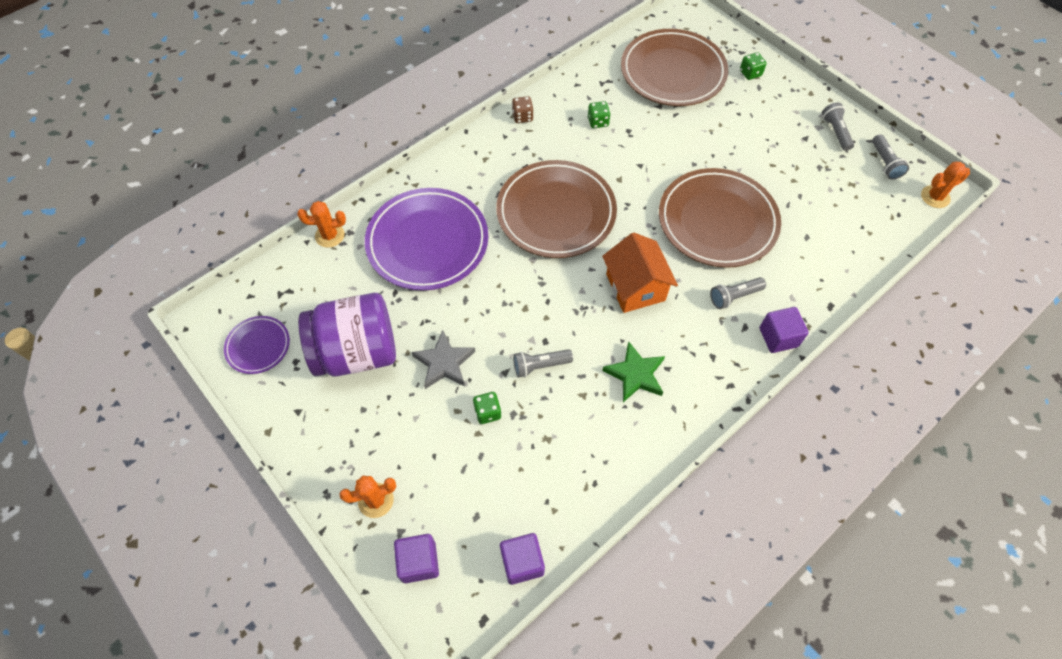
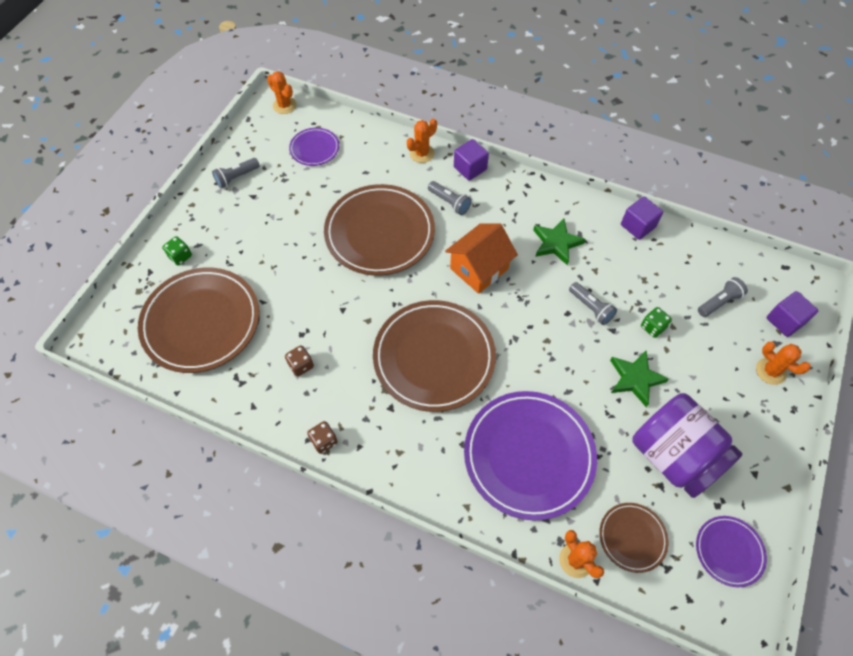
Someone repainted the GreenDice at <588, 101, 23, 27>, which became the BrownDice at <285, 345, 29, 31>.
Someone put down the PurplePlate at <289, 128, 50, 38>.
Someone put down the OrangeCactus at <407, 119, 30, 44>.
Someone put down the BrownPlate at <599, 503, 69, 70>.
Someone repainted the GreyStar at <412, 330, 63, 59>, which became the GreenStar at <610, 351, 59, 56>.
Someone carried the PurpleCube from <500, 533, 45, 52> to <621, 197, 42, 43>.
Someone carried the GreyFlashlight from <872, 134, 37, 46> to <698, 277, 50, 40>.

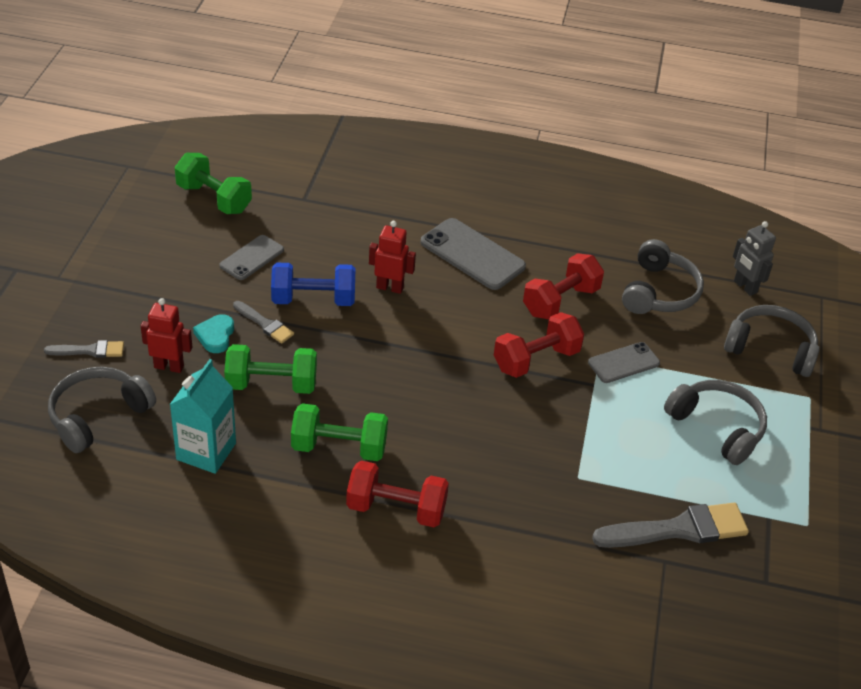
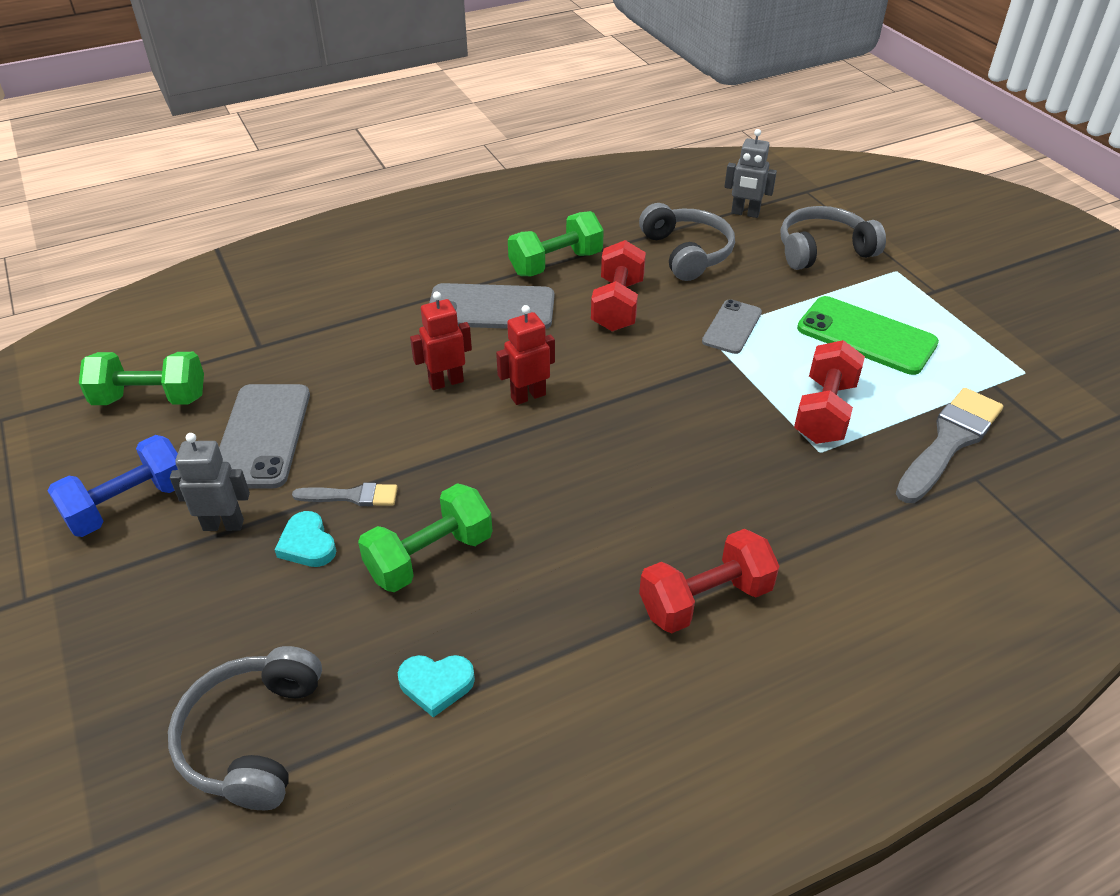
Someone carried the BlueDumbbell from <271, 263, 84, 43> to <47, 435, 131, 102>.
Someone put down the GreyRobot at <170, 433, 80, 98>.
Someone scaled the GreyPhone at <219, 235, 65, 45> by 1.63.
Someone swapped the TurquoiseCarton at <169, 359, 67, 115> for the TurquoiseHeart at <398, 655, 77, 62>.
Someone carried the RedRobot from <141, 298, 51, 75> to <496, 305, 59, 100>.
Someone carried the GreenDumbbell from <291, 403, 97, 58> to <508, 211, 96, 65>.
Someone carried the RedDumbbell from <494, 312, 90, 66> to <794, 340, 71, 104>.
Someone swapped the GreyHeadphones at <664, 380, 103, 85> for the GreenPhone at <797, 296, 142, 79>.
Someone took away the GreyBrush at <44, 340, 80, 18>.

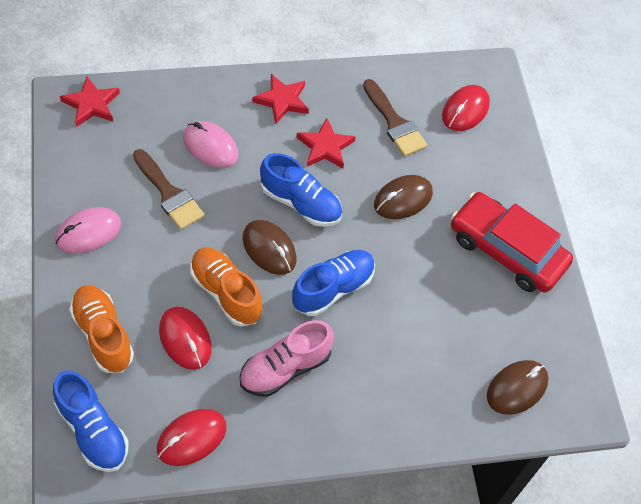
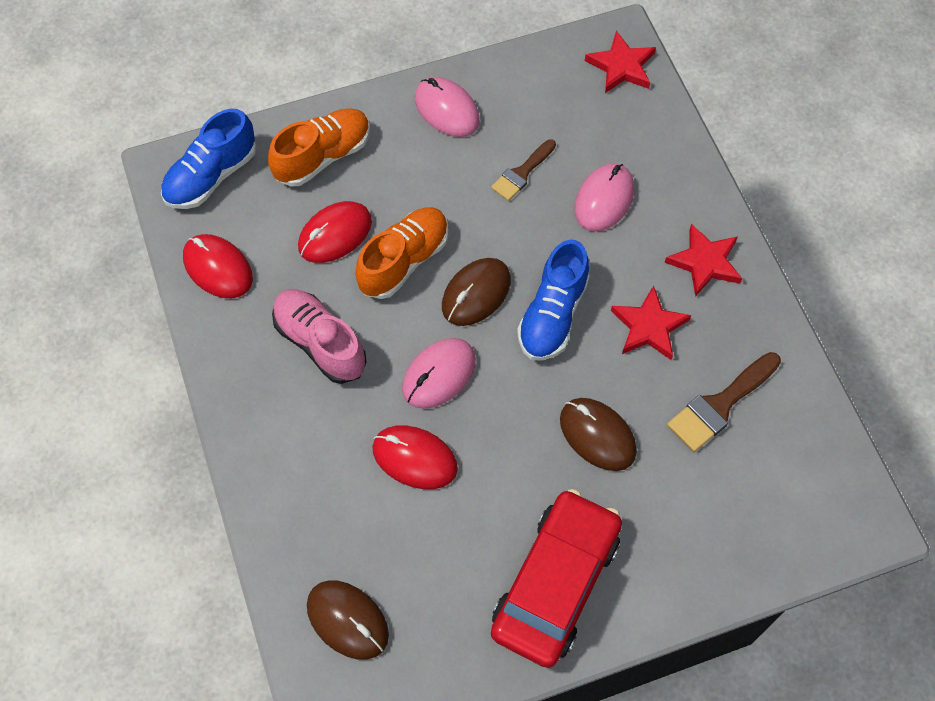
Someone carried the RedMouse from <442, 85, 48, 46> to <372, 425, 86, 64>.
Someone swapped the BlueShoe at <292, 250, 83, 66> for the PinkMouse at <402, 338, 74, 71>.
Someone scaled the BrownBrush at <133, 149, 72, 81> by 0.66.

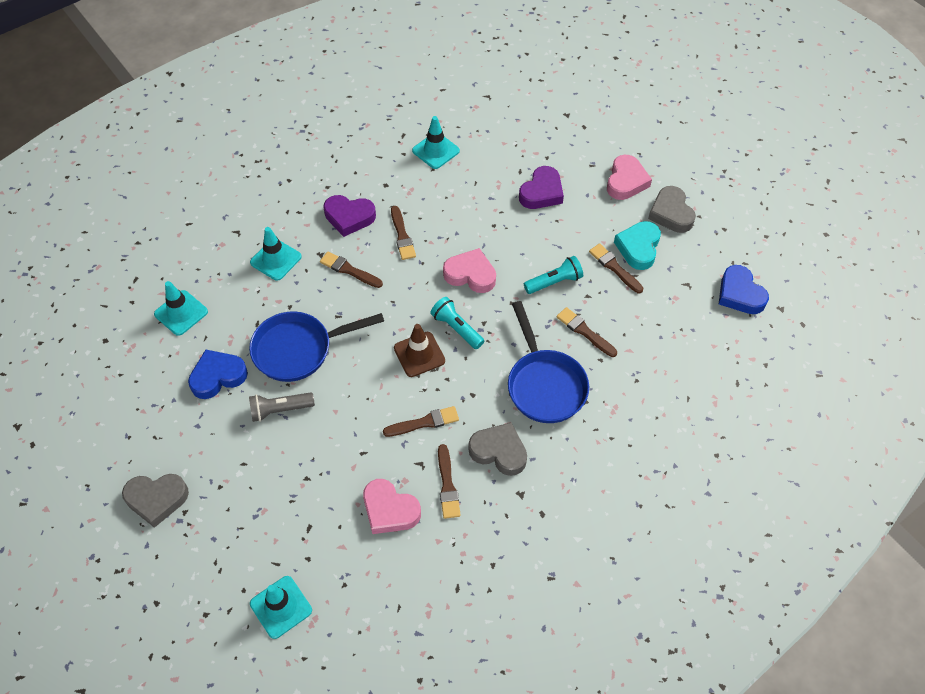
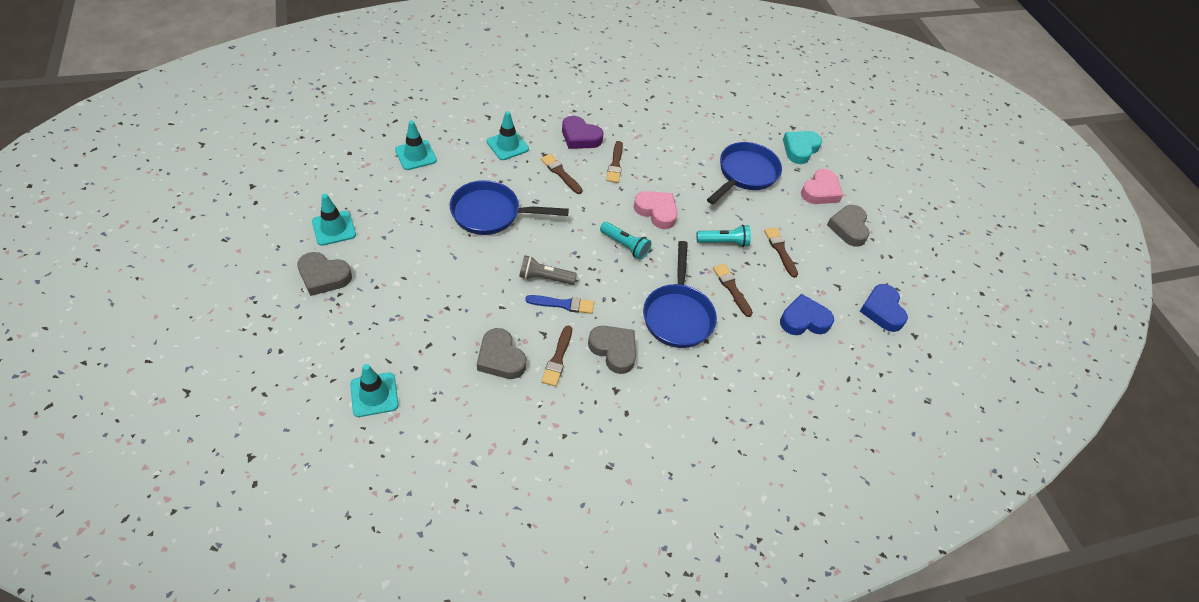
Someone carried the TurquoiseTrafficCone from <412, 116, 48, 53> to <312, 194, 44, 52>.
Someone repainted the PinkHeart at <363, 479, 58, 55>, which became the GreyHeart at <477, 328, 49, 51>.
Someone carried the GreyFlashlight from <249, 392, 66, 30> to <519, 255, 58, 30>.
Someone repainted the BrownBrush at <383, 406, 76, 31>, which became the BlueBrush at <525, 295, 69, 19>.
Someone rotated the TurquoiseFlashlight at <430, 297, 54, 52> by 150 degrees clockwise.
Someone swapped the PurpleHeart at <519, 166, 45, 43> for the BluePan at <707, 142, 75, 62>.
Someone carried the BlueHeart from <188, 350, 60, 49> to <780, 294, 54, 41>.
Someone carried the TurquoiseHeart from <614, 221, 47, 49> to <783, 131, 39, 33>.
Someone took away the BrownTrafficCone at <394, 324, 51, 53>.

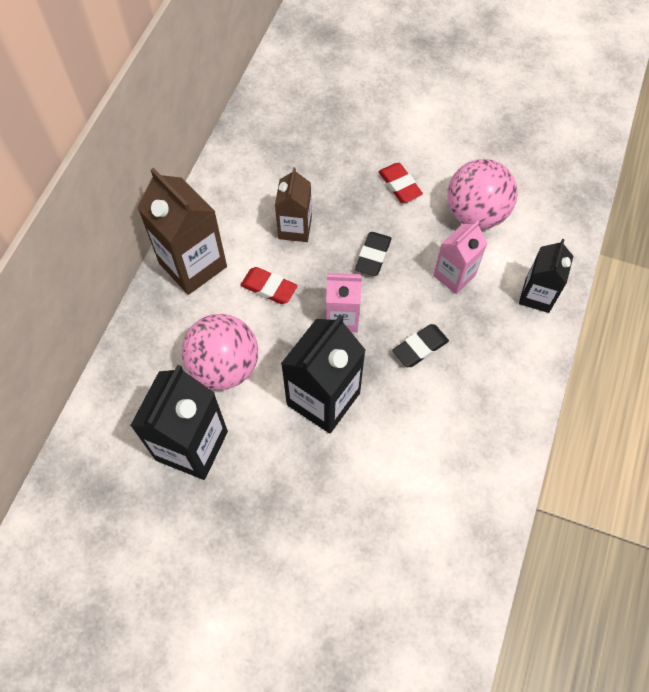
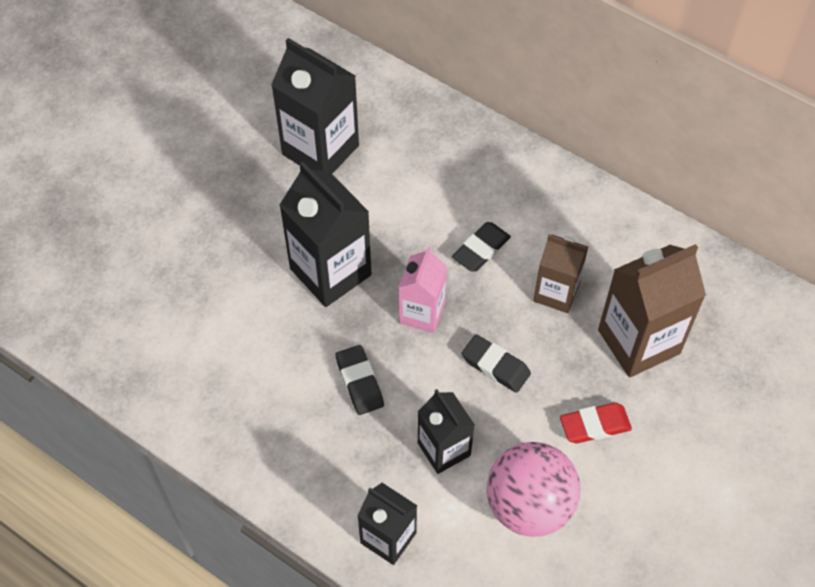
Someone repainted the PinkCarton at <433, 221, 55, 73>, which became the BlackCarton at <418, 389, 57, 85>.
Someone repainted the RedEraser at <240, 267, 57, 37>, which became the BlackEraser at <452, 222, 59, 50>.
Someone carried the BrownCarton from <137, 168, 90, 127> to <598, 244, 108, 134>.
Someone took away the PinkBall at <182, 314, 76, 76>.

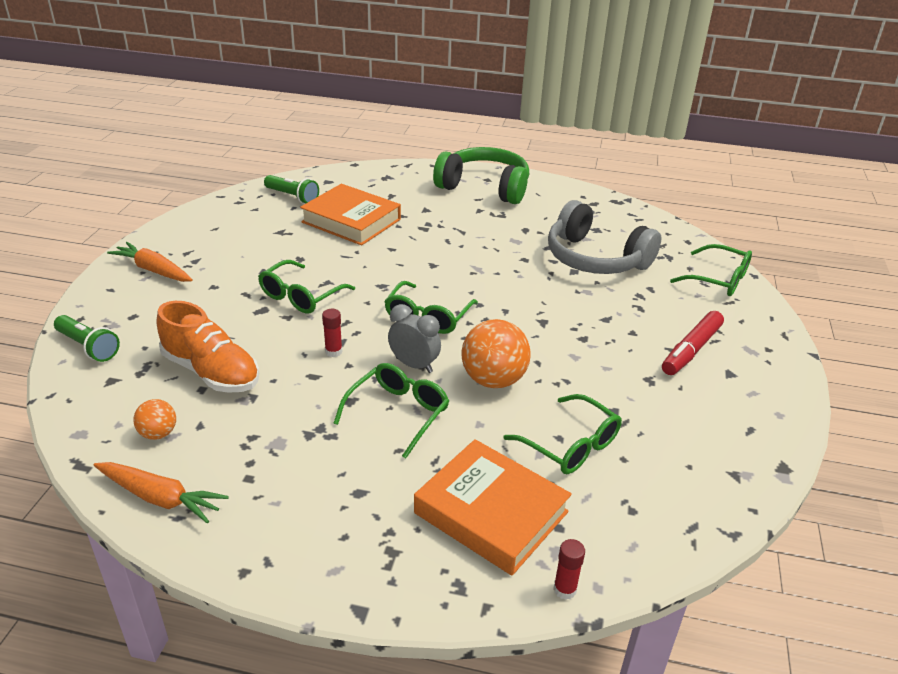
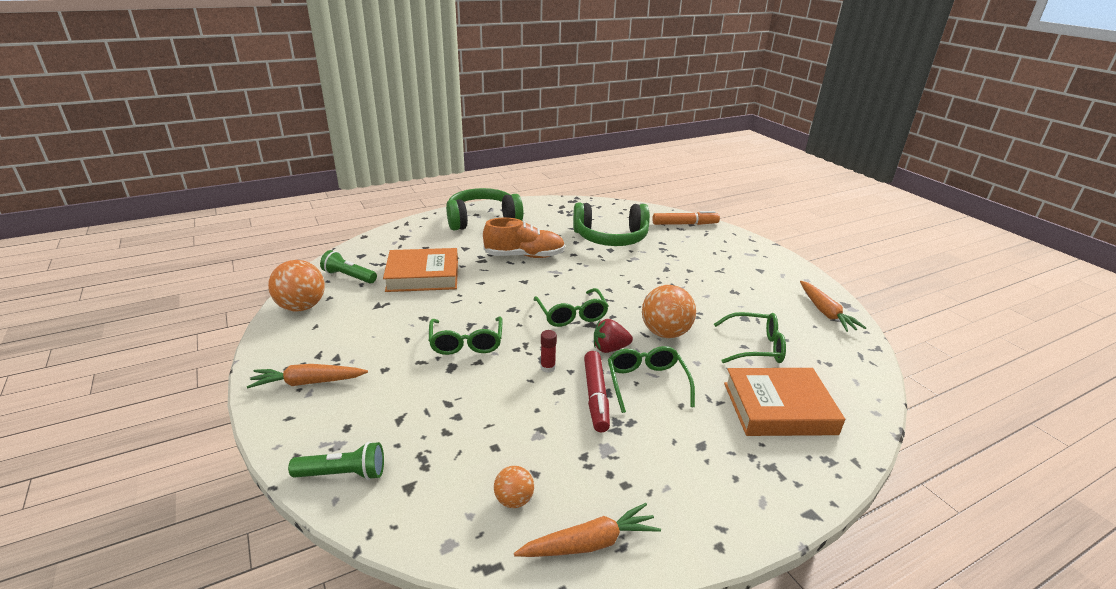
Someone put down the OrangeBall at <268, 260, 57, 51>.
Someone rotated the GreenFlashlight at <264, 175, 55, 29> by 150 degrees counterclockwise.
Someone carried the OrangeShoe from <156, 301, 103, 92> to <483, 217, 82, 41>.
Someone repainted the GreyHeadphones at <548, 200, 113, 74>, which became the GreenHeadphones at <573, 203, 77, 43>.
Someone carried the RedMarker from <662, 311, 62, 64> to <584, 351, 26, 81>.
Someone swapped the GreyClock at <388, 304, 53, 69> for the RedStrawberry at <594, 319, 39, 34>.
Someone swapped the GreenGlasses at <670, 244, 82, 52> for the OrangeMarker at <652, 211, 68, 14>.
Someone put down the OrangeCarrot at <800, 281, 66, 51>.
Someone took away the RedGlueStick at <553, 539, 32, 61>.

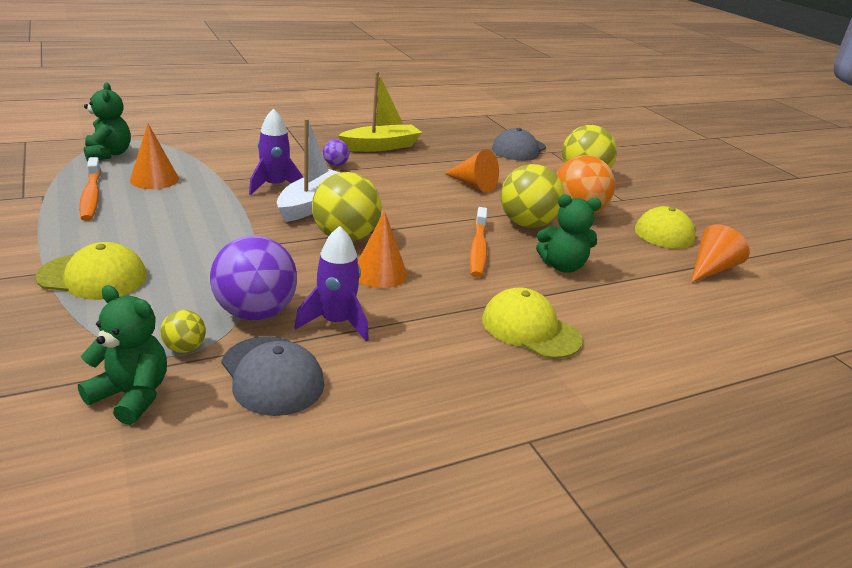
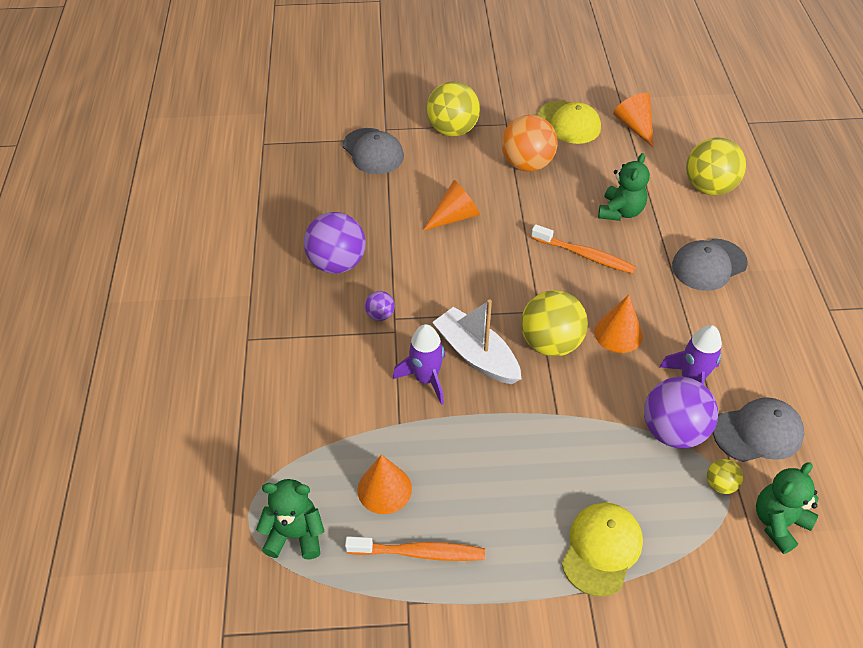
Someone swapped the YellowBoat at <338, 71, 84, 81> for the PurpleBall at <304, 212, 62, 62>.
Someone repainted the YellowCap at <482, 287, 101, 72>, which became the GreyCap at <672, 238, 76, 53>.
Someone carried the YellowBall from <500, 164, 64, 64> to <686, 137, 60, 58>.

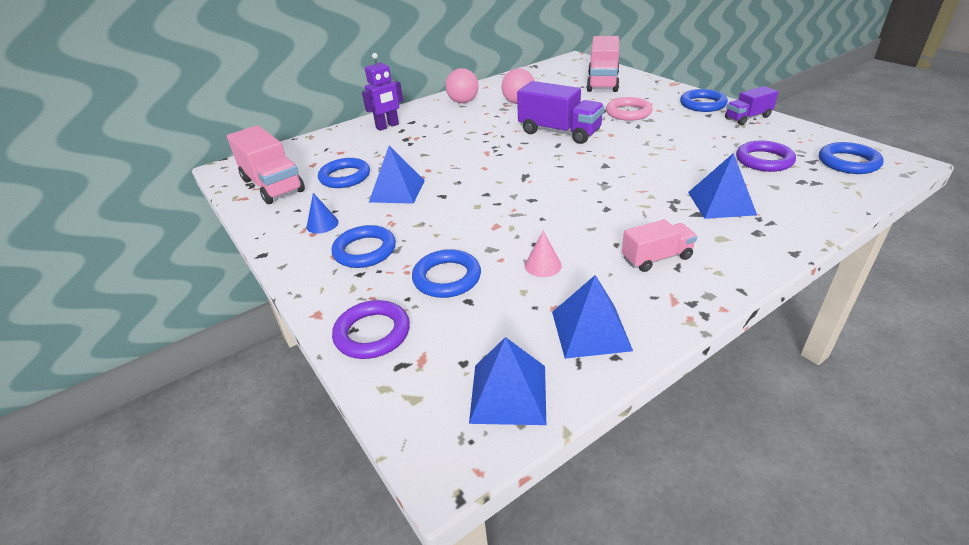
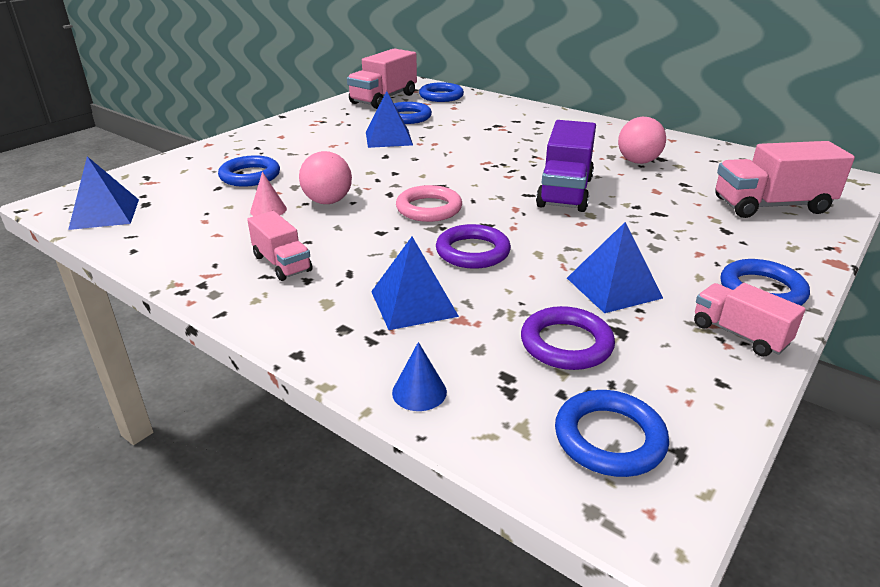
Someone carried the PinkBall from <445, 68, 34, 35> to <299, 151, 53, 53>.
Someone carried the BlueCone from <306, 193, 33, 41> to <392, 342, 55, 69>.
Someone carried the PinkRing from <606, 97, 46, 24> to <396, 185, 66, 37>.
Someone carried the BlueRing from <331, 225, 65, 43> to <419, 82, 45, 20>.
Someone carried the PurpleRing from <332, 300, 78, 59> to <436, 224, 75, 45>.
Someone carried the BluePyramid from <552, 275, 81, 84> to <567, 222, 96, 91>.
Someone repainted the PurpleTruck at <725, 86, 54, 39>, which became the PinkTruck at <694, 283, 112, 73>.
Someone took away the PurpleRobot at <362, 53, 41, 78>.

